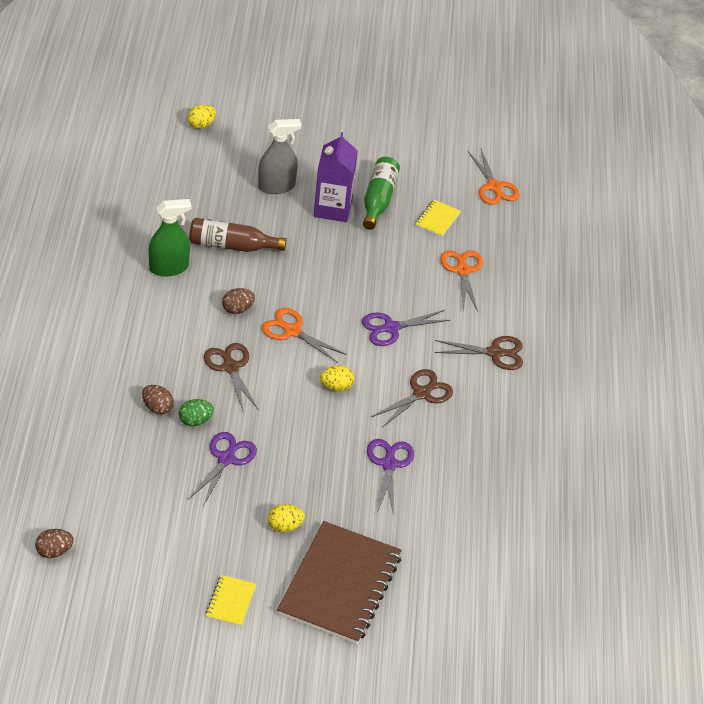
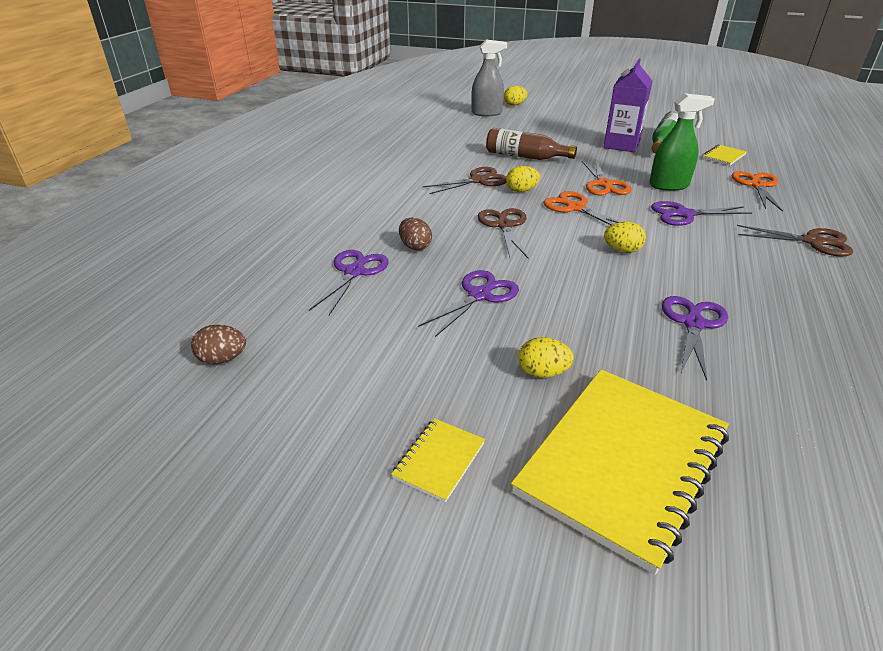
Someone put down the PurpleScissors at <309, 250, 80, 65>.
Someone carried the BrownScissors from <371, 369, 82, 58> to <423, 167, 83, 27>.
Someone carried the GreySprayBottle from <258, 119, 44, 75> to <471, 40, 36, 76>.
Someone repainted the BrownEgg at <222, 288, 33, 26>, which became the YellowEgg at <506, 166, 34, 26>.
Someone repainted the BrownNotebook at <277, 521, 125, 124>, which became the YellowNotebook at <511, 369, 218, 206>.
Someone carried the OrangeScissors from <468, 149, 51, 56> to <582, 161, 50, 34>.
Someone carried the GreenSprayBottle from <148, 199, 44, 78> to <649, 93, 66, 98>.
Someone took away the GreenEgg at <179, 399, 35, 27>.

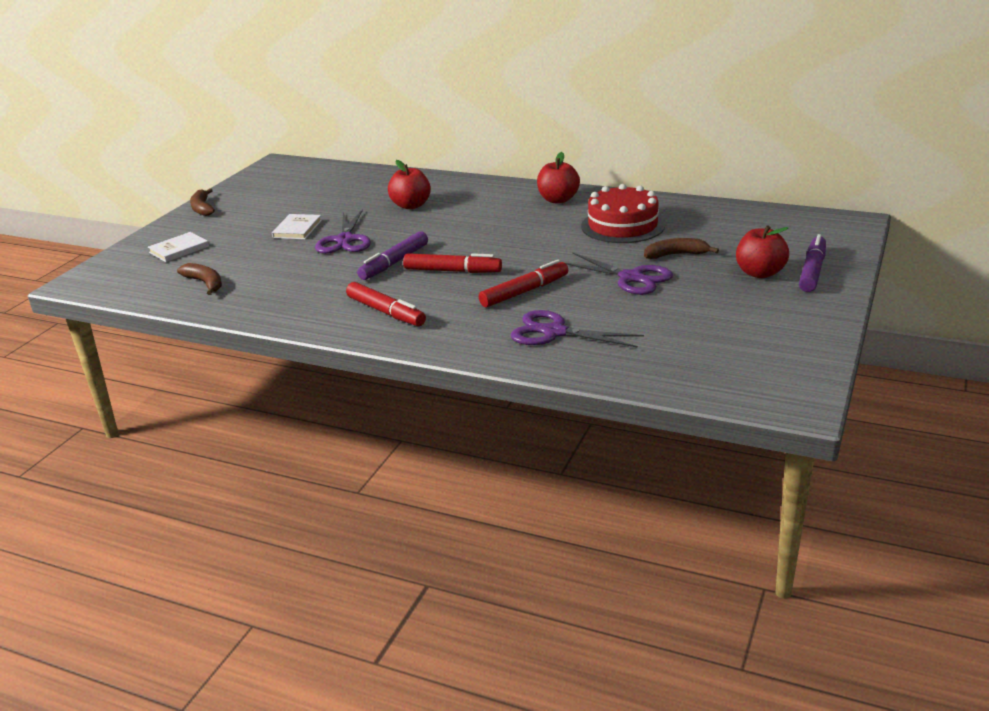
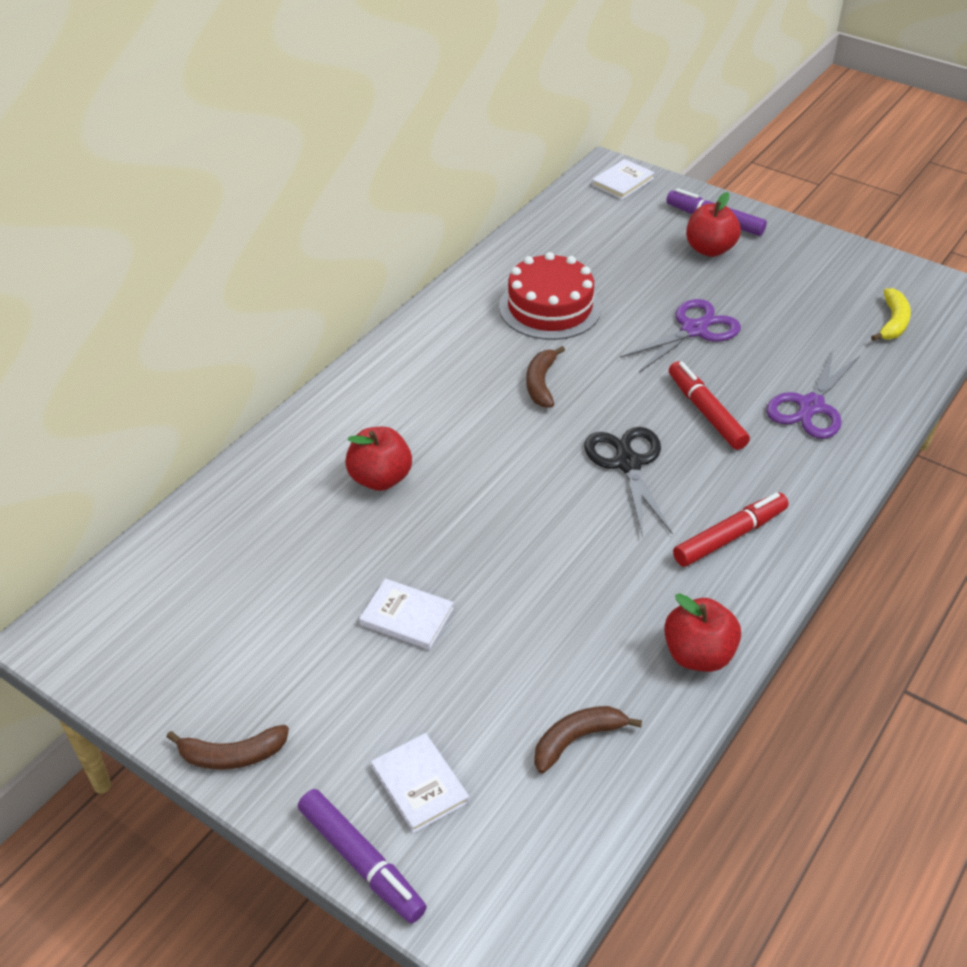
Someone carried the PurpleMarker from <357, 231, 71, 49> to <298, 789, 129, 134>.
Someone carried the BrownBanana from <644, 238, 75, 21> to <526, 346, 39, 62>.
Someone swapped the RedMarker at <403, 253, 99, 20> for the BlackScissors at <584, 427, 89, 110>.
Someone put down the WhiteBook at <592, 159, 63, 41>.
Someone carried the RedApple from <537, 152, 43, 52> to <664, 593, 77, 79>.
Someone put down the YellowBanana at <871, 288, 40, 53>.
Someone took away the PurpleScissors at <315, 209, 56, 45>.

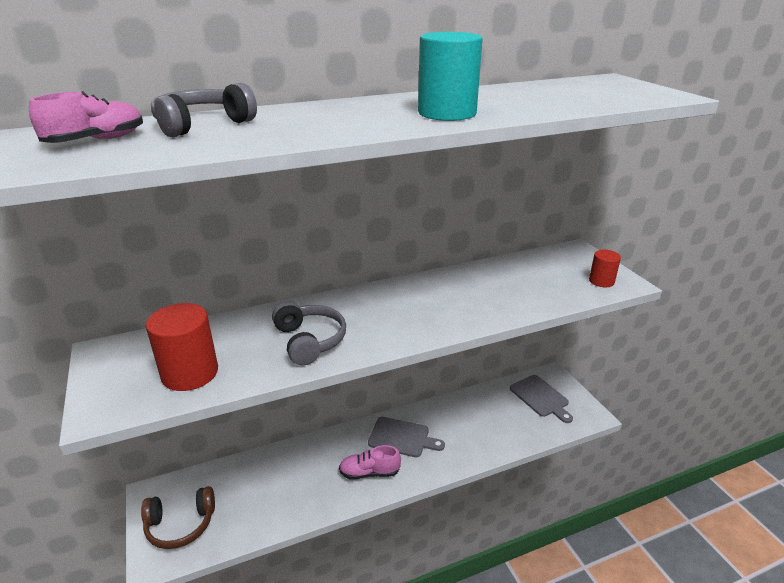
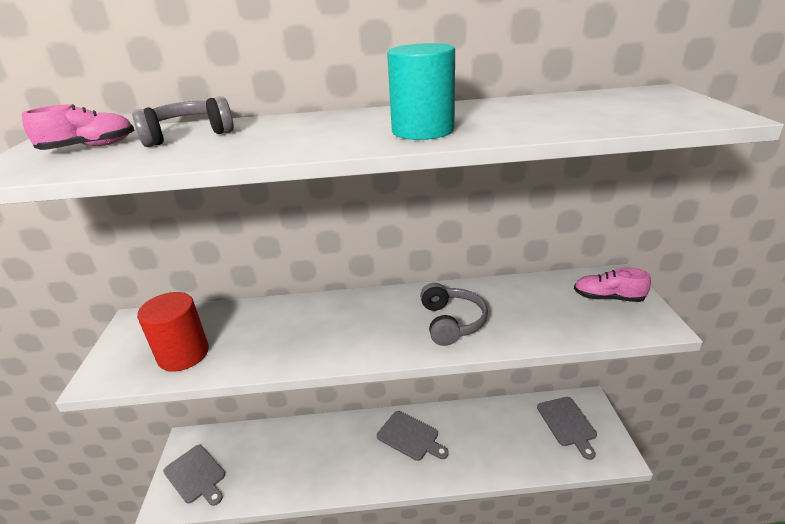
Someone swapped the BrownHeadphones at <141, 486, 74, 63> for the GreyCuttingBoard at <163, 445, 62, 61>.
Someone carried the GreyHeadphones from <272, 301, 74, 64> to <420, 283, 68, 63>.
Someone carried the PinkShoe from <339, 445, 62, 35> to <574, 267, 77, 35>.
Someone took away the RedCylinder at <589, 250, 32, 37>.

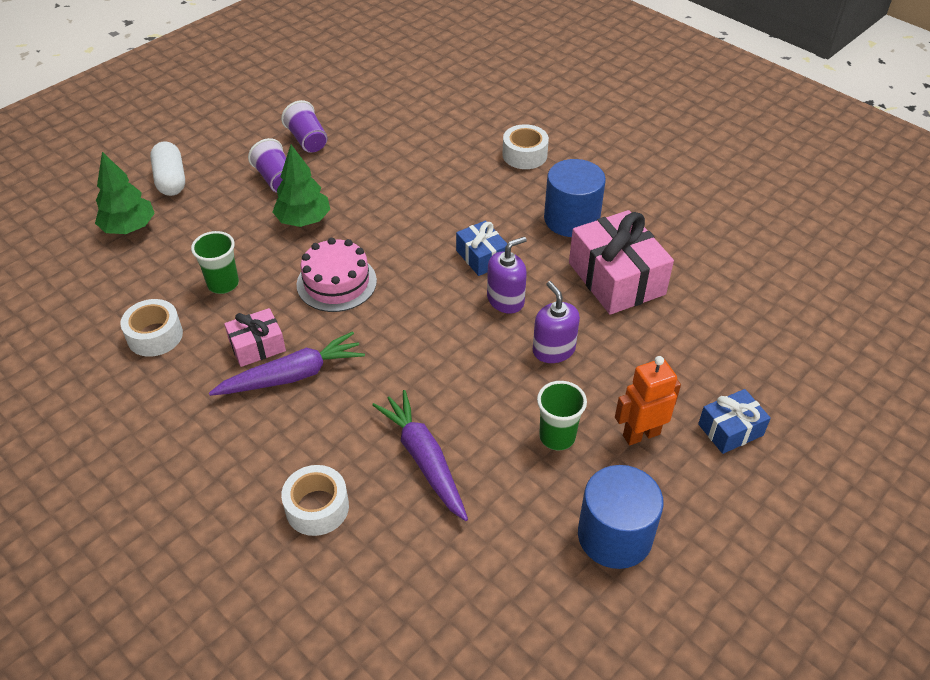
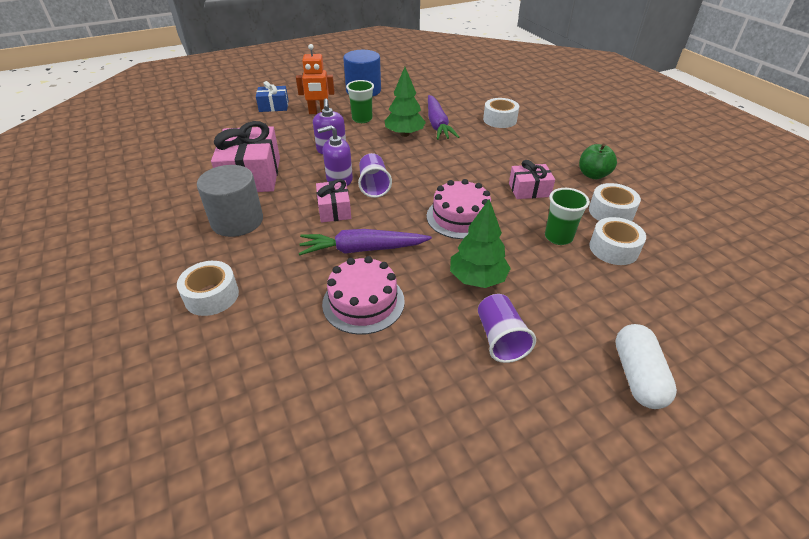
Someone repainted the BlueCylinder at <544, 159, 62, 78>, which became the GreyCylinder at <197, 165, 66, 72>.
Someone carried the PurpleCarrot from <209, 331, 156, 65> to <299, 229, 133, 27>.
Someone repainted the BlueGift at <456, 221, 51, 55>, which became the PinkGift at <316, 179, 35, 44>.
Someone put down the PinkCake at <322, 256, 83, 79>.
Someone carried the PurpleCup from <281, 100, 47, 53> to <358, 153, 34, 45>.
Someone carried the GreenTree from <95, 152, 60, 82> to <385, 67, 41, 70>.
Someone put down the GreenApple at <579, 144, 38, 35>.
Someone put down the WhiteTape at <589, 217, 57, 48>.

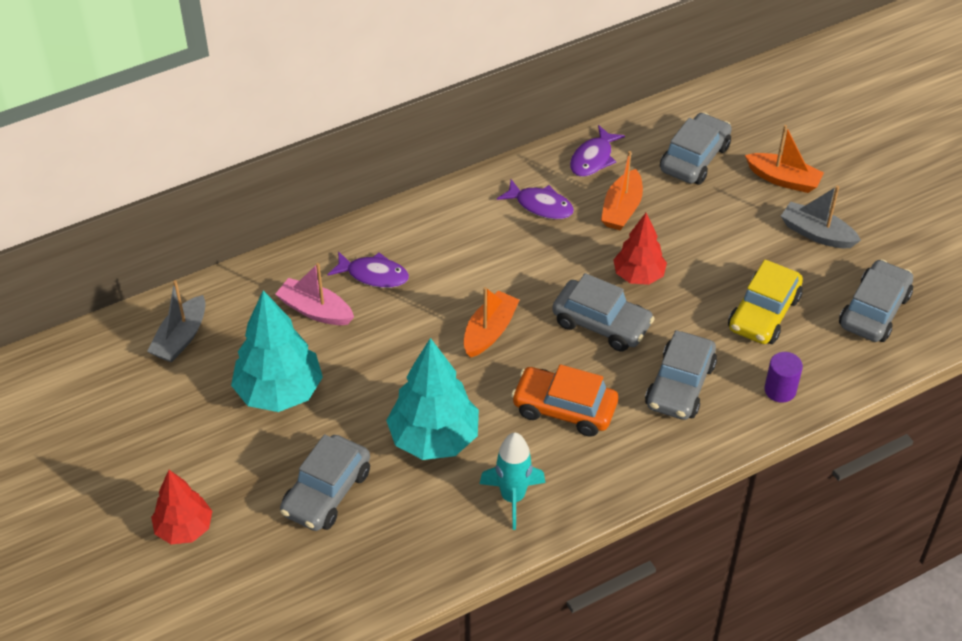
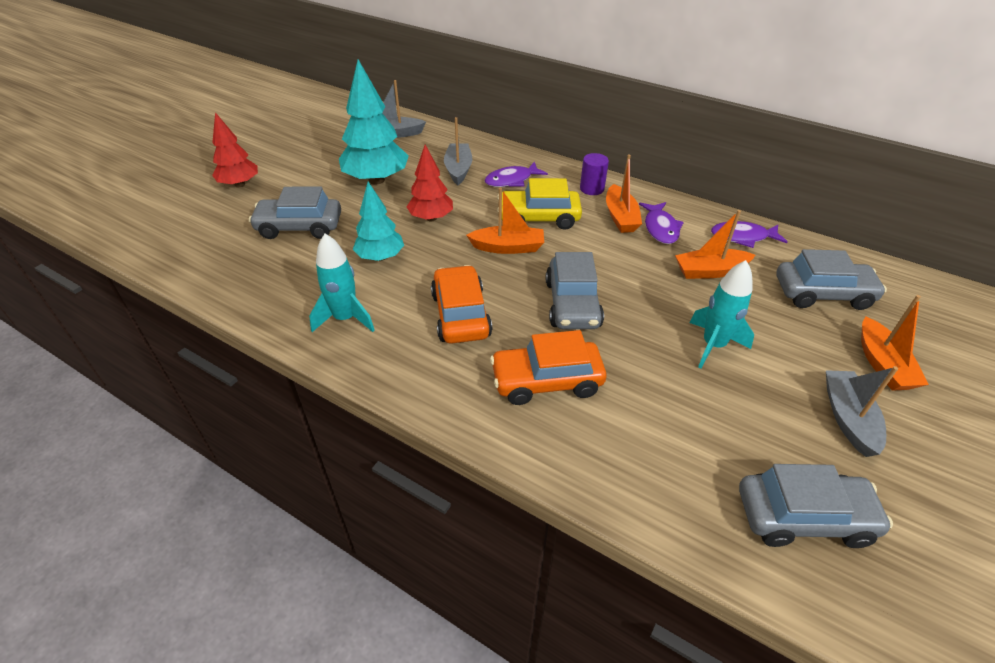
Someone scaled the TurquoiseTree at <386, 338, 93, 122> by 0.63.
Someone carried the RedTree from <613, 213, 54, 72> to <407, 145, 46, 76>.
Someone repainted the PinkBoat at <275, 263, 79, 62>, which became the GreyBoat at <444, 117, 28, 68>.
Someone rotated the PurpleFish at <328, 251, 81, 37> by 75 degrees clockwise.
Someone repainted the GreyCar at <645, 330, 72, 90>, which became the OrangeCar at <490, 330, 116, 75>.
Someone carried the YellowCar from <728, 259, 75, 85> to <497, 178, 85, 52>.
Someone carried the PurpleCylinder from <764, 352, 39, 51> to <580, 153, 29, 42>.
Someone put down the OrangeBoat at <606, 154, 36, 79>.
Someone put down the TurquoiseRocket at <690, 260, 64, 108>.

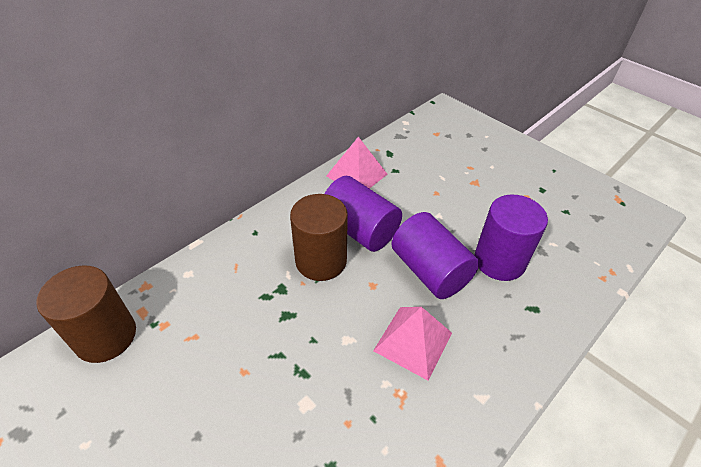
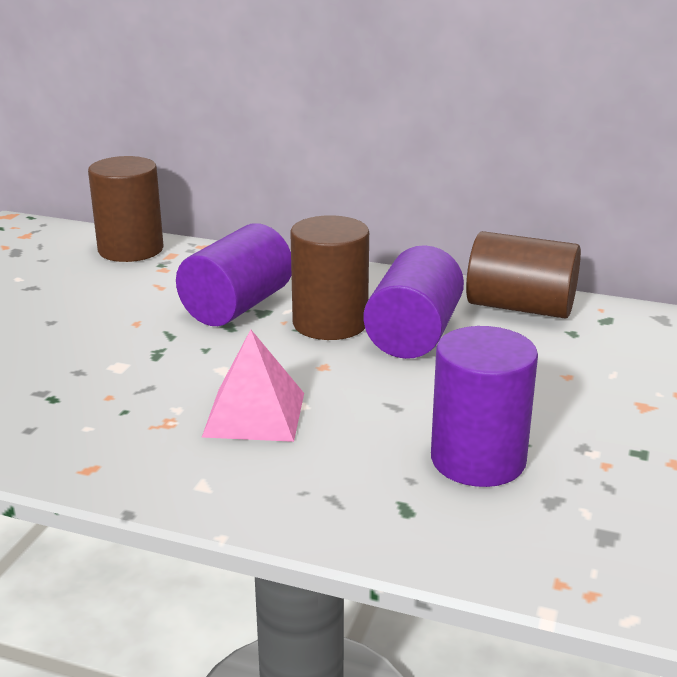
Someone carried the PurpleCylinder from <392, 212, 87, 87> to <176, 223, 115, 103>.
Someone swapped the PinkPyramid at <326, 137, 61, 52> for the BrownCylinder at <466, 231, 115, 87>.

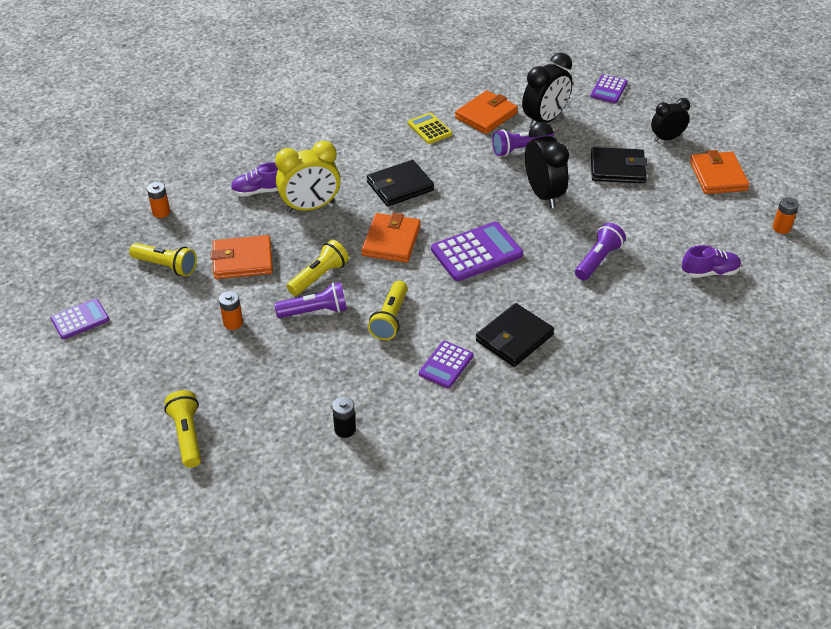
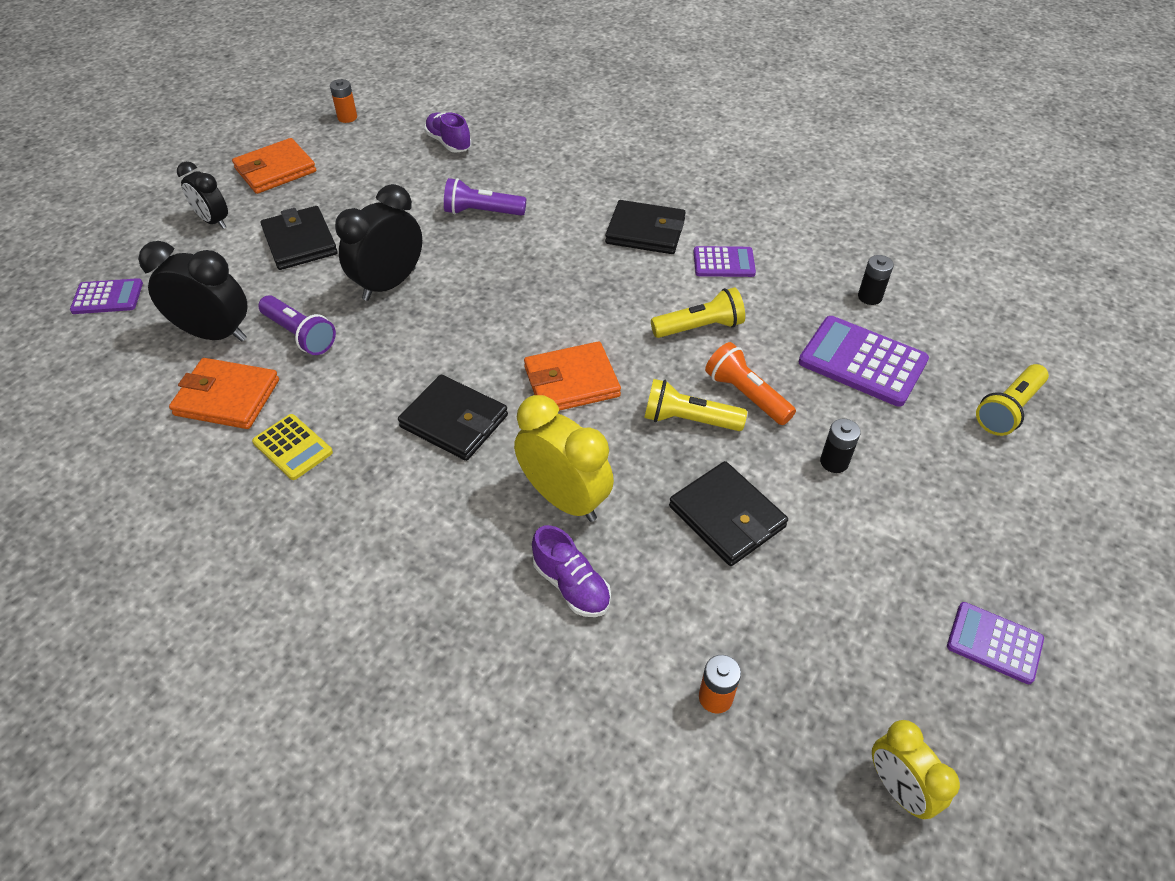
Someone rotated the YellowCalculator at <408, 112, 44, 32> by 75 degrees counterclockwise.
Someone repainted the OrangeWallet at <211, 235, 62, 44>, which became the BlackWallet at <669, 461, 119, 105>.
Someone repainted the PurpleFlashlight at <274, 282, 73, 36>, which became the OrangeFlashlight at <705, 342, 91, 83>.
Someone carried the PurpleCalculator from <431, 222, 92, 59> to <798, 316, 131, 91>.
Someone repainted the OrangeBattery at <219, 291, 24, 39>, which became the BlackBattery at <820, 419, 41, 54>.
Someone put down the YellowClock at <872, 720, 88, 99>.
Someone took away the YellowFlashlight at <129, 243, 68, 33>.

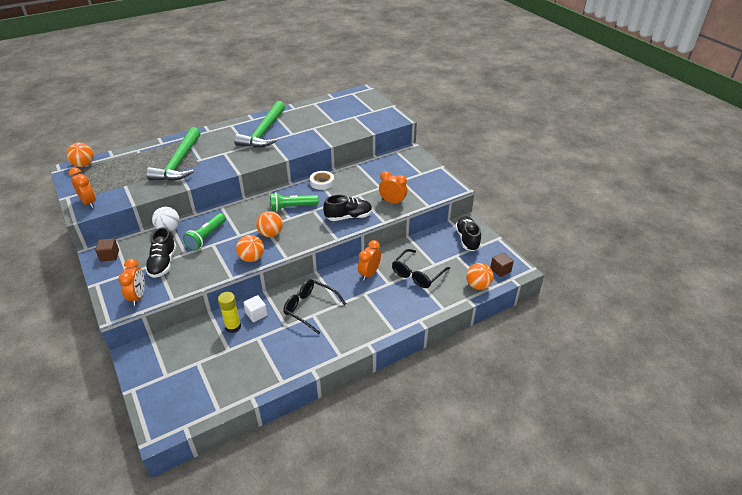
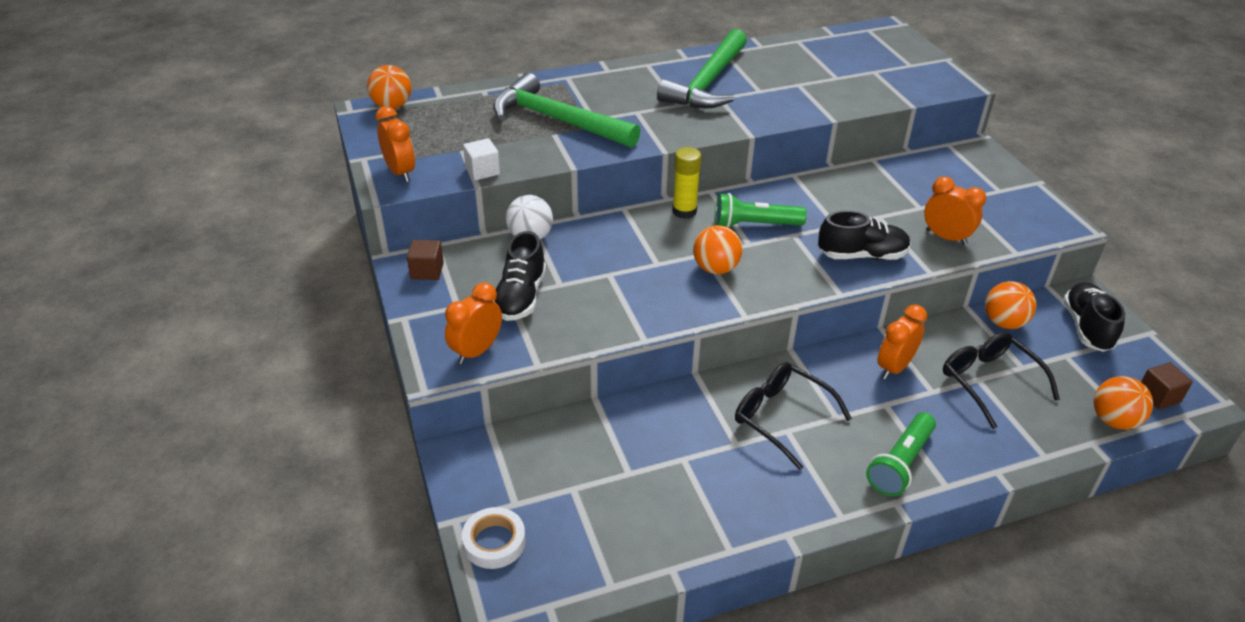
Someone rotated the OrangeClock at <118, 259, 27, 47> by 150 degrees counterclockwise.
Someone carried the WhiteTape from <310, 171, 24, 19> to <462, 507, 64, 62>.
Someone carried the WhiteCube from <243, 295, 24, 27> to <463, 138, 37, 42>.
Someone rotated the GreenHammer at <146, 127, 55, 54> by 105 degrees clockwise.
Someone carried the YellowGlueStick from <218, 292, 23, 41> to <672, 147, 29, 72>.
Someone carried the GreenFlashlight from <183, 213, 43, 37> to <866, 412, 70, 84>.
Someone rotated the BlackGlasses at <392, 249, 58, 39> by 105 degrees clockwise.
Someone carried the OrangeBall from <236, 235, 28, 27> to <985, 281, 52, 48>.

